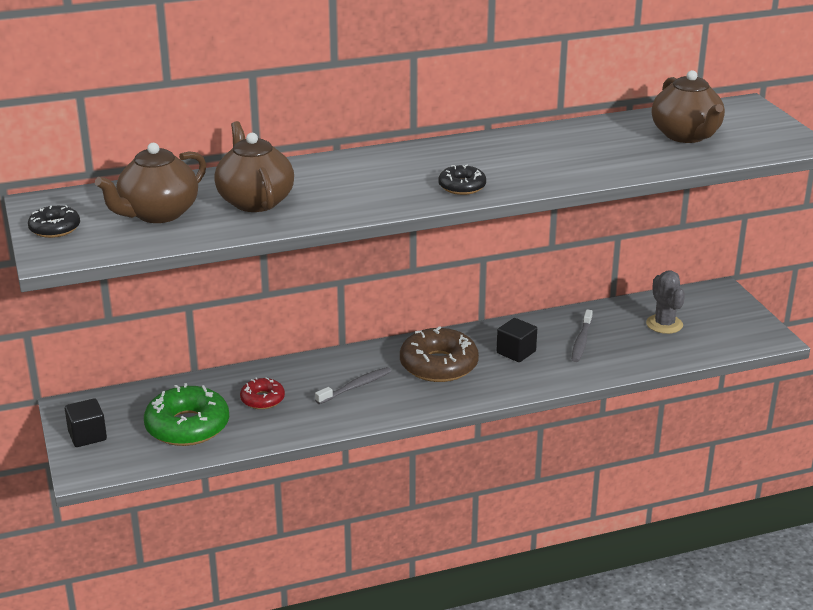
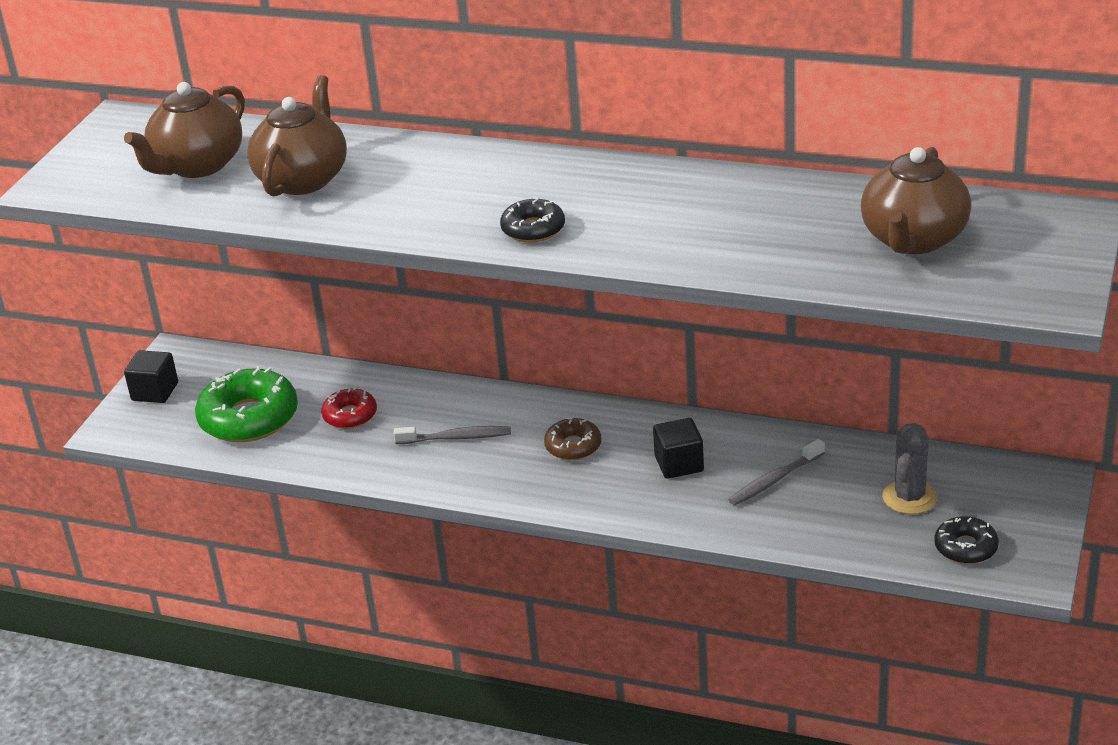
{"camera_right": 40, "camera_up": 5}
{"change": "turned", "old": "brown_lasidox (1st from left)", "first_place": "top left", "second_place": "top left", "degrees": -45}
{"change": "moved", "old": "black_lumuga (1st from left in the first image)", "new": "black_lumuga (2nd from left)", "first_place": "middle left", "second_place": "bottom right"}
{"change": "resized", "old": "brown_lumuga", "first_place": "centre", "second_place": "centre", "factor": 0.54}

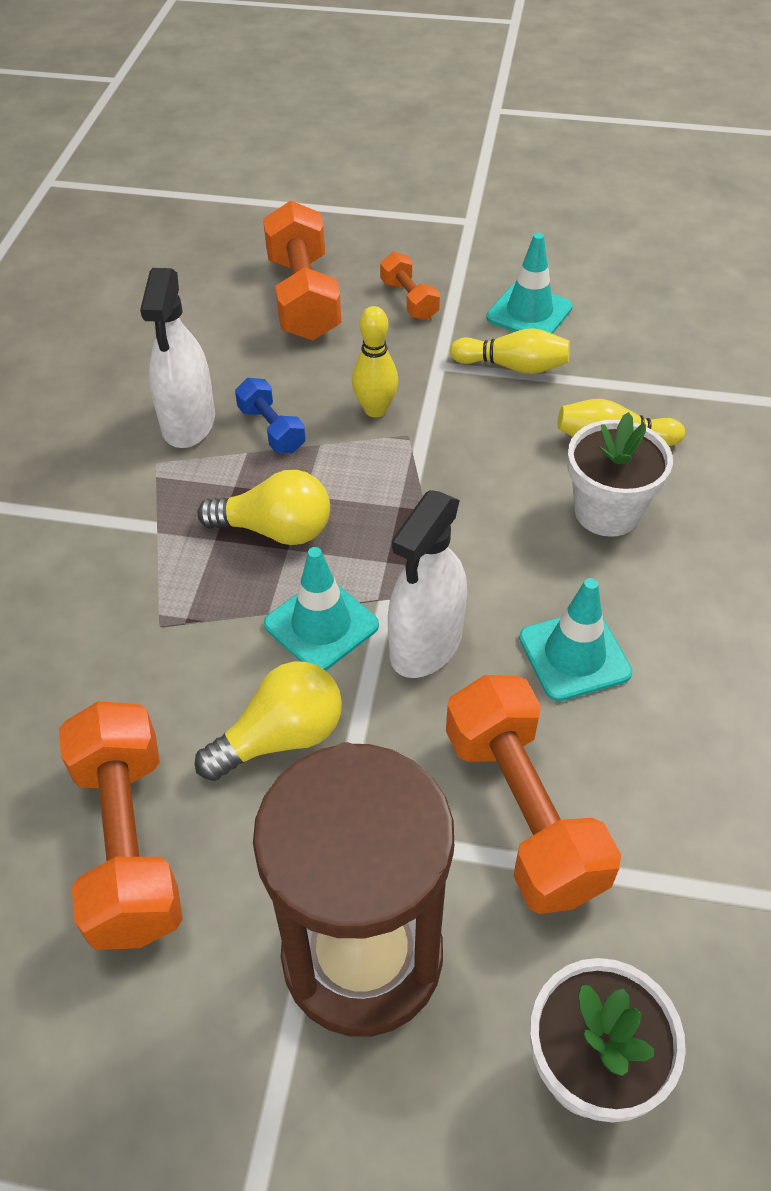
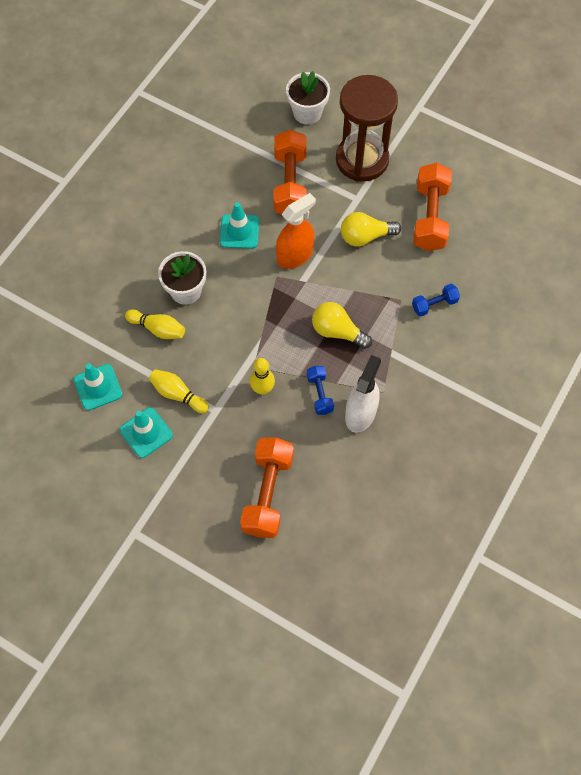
{"camera_right": -160, "camera_up": 15}
{"change": "removed", "old": "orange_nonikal (3rd from left)", "first_place": "top centre"}
{"change": "recoloured", "old": "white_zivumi (2nd from left)", "new": "orange_zivumi", "first_place": "centre", "second_place": "top centre"}
{"change": "moved", "old": "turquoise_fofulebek (1st from left)", "first_place": "centre", "second_place": "middle left"}
{"change": "added", "new": "blue_nonikal (2nd from left)", "second_place": "middle right"}

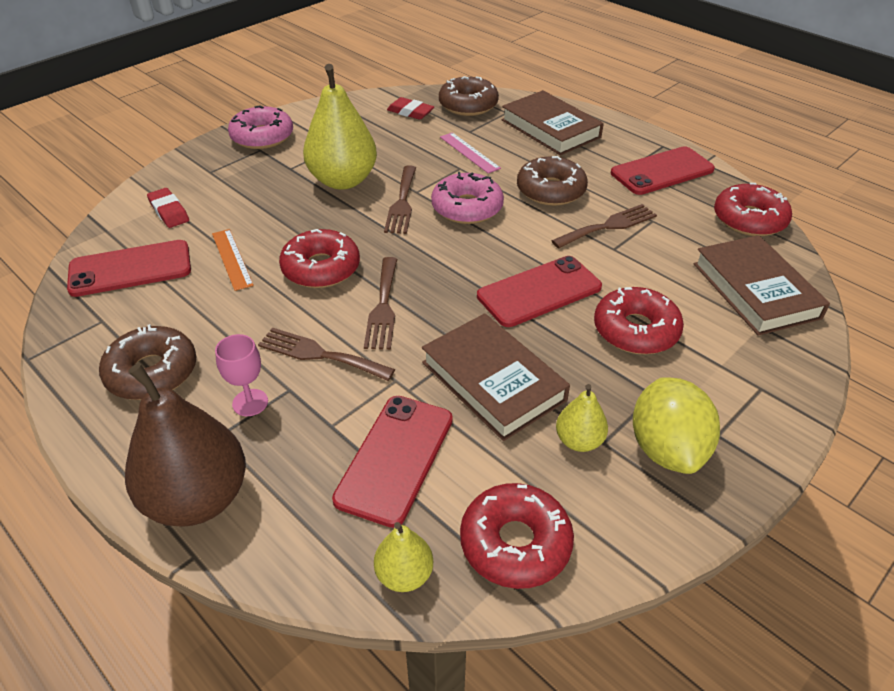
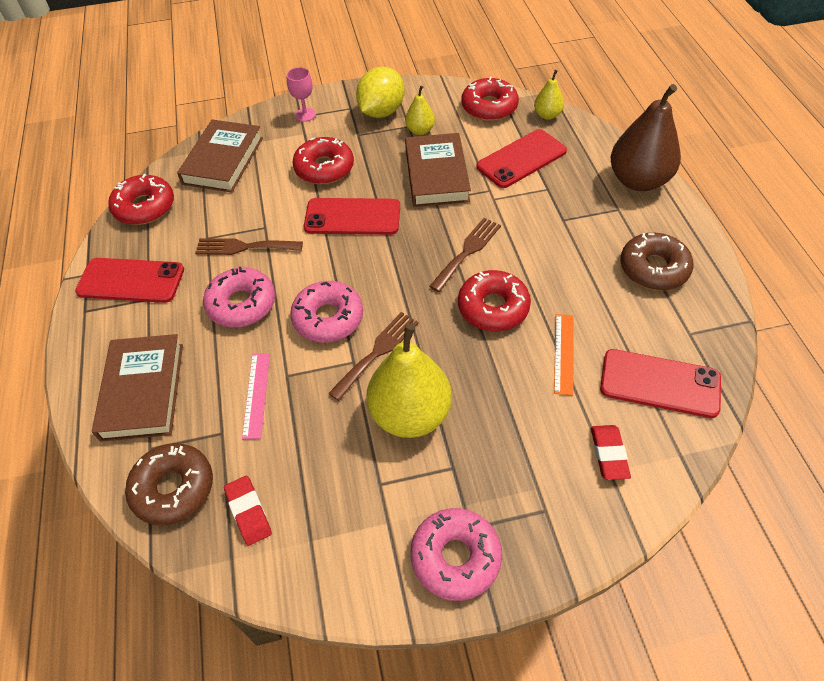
{"camera_right": -145, "camera_up": 10}
{"change": "recoloured", "old": "brown_lumuga (3rd from left)", "new": "pink_lumuga (1st from left)", "first_place": "top centre", "second_place": "middle left"}
{"change": "removed", "old": "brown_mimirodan (1st from left)", "first_place": "centre"}
{"change": "moved", "old": "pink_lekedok", "first_place": "middle left", "second_place": "top centre"}

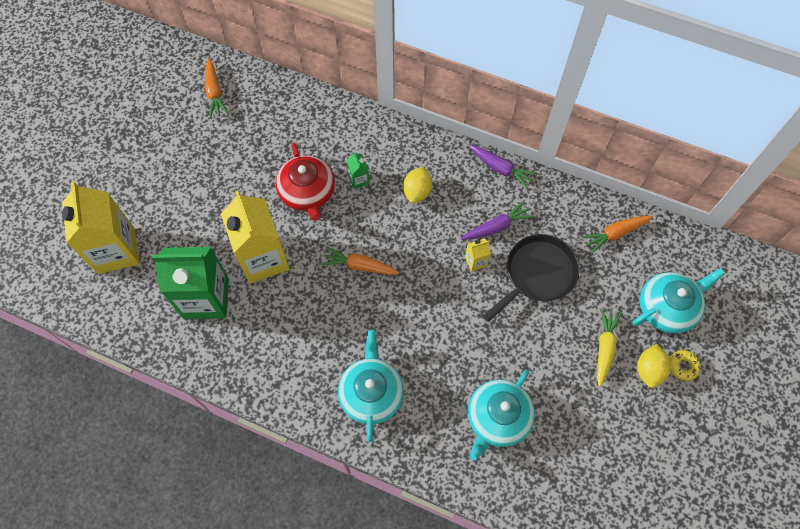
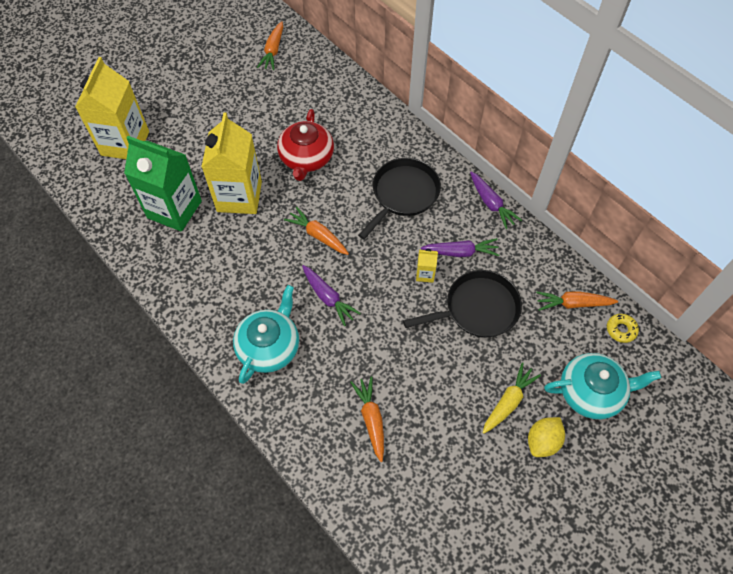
{"camera_right": 25, "camera_up": -5}
{"change": "removed", "old": "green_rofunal (2nd from left)", "first_place": "top centre"}
{"change": "replaced", "old": "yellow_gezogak (1st from left)", "new": "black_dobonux (1st from left)", "first_place": "centre", "second_place": "centre"}
{"change": "moved", "old": "yellow_lumuga", "first_place": "bottom right", "second_place": "middle right"}
{"change": "replaced", "old": "turquoise_lasidox (2nd from left)", "new": "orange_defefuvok (3rd from left)", "first_place": "bottom centre", "second_place": "bottom centre"}
{"change": "added", "new": "purple_defefuvok (1st from left)", "second_place": "centre"}

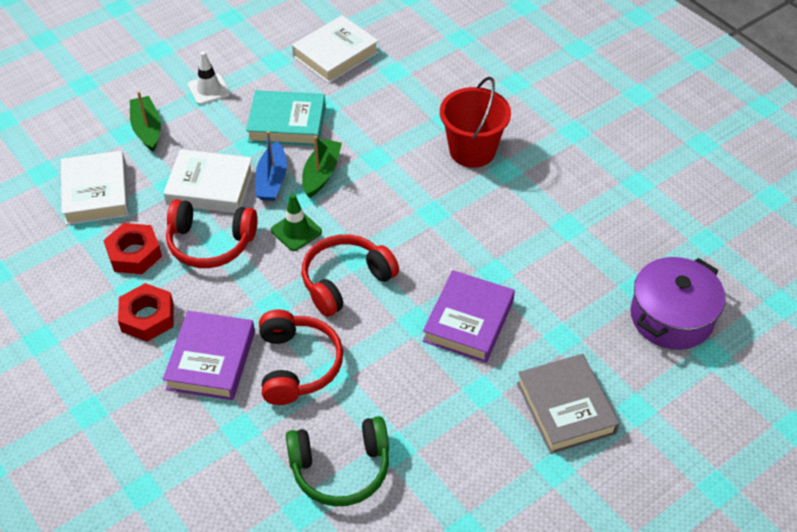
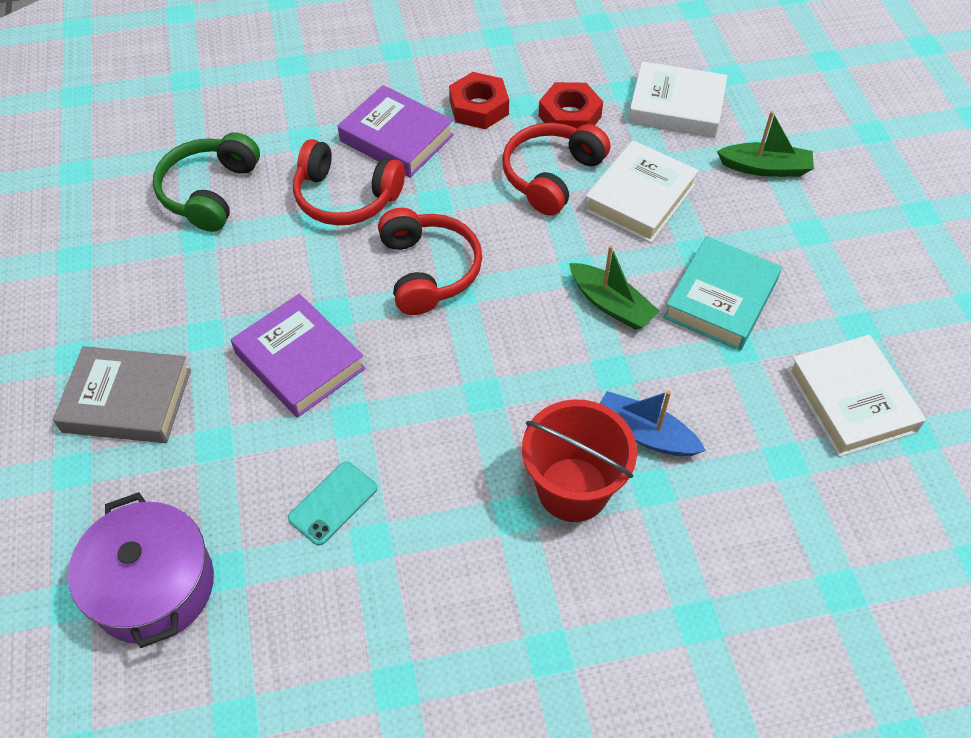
{"camera_right": 115, "camera_up": 5}
{"change": "removed", "old": "white_fofulebek", "first_place": "top left"}
{"change": "moved", "old": "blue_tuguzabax", "first_place": "top centre", "second_place": "middle right"}
{"change": "removed", "old": "green_fofulebek", "first_place": "centre"}
{"change": "added", "new": "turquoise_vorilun", "second_place": "bottom centre"}

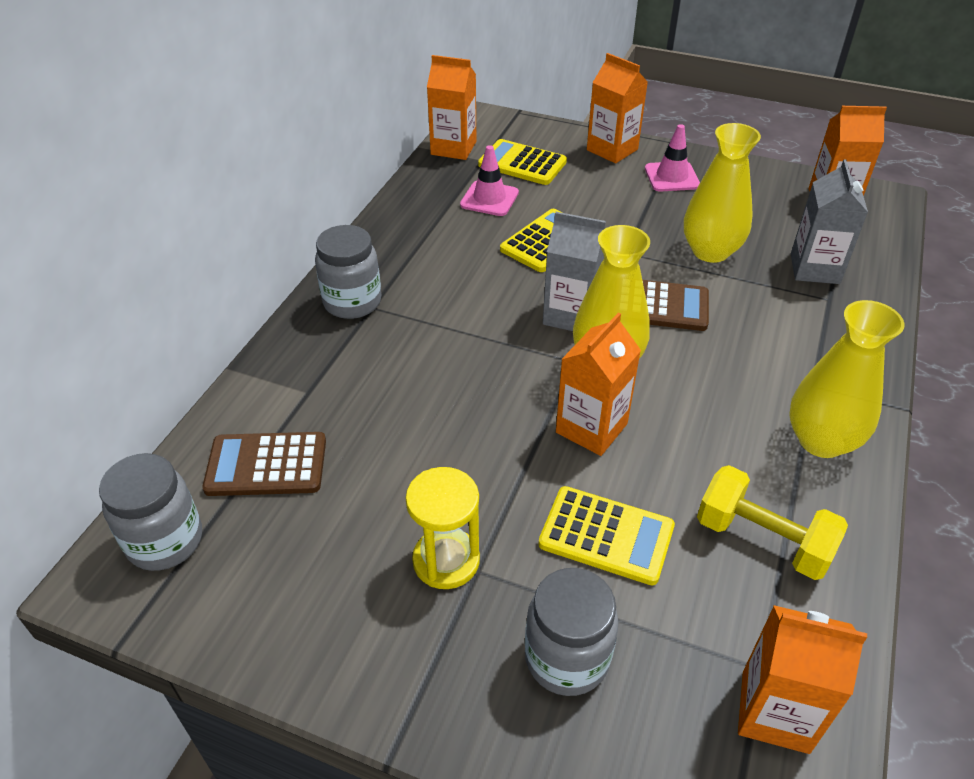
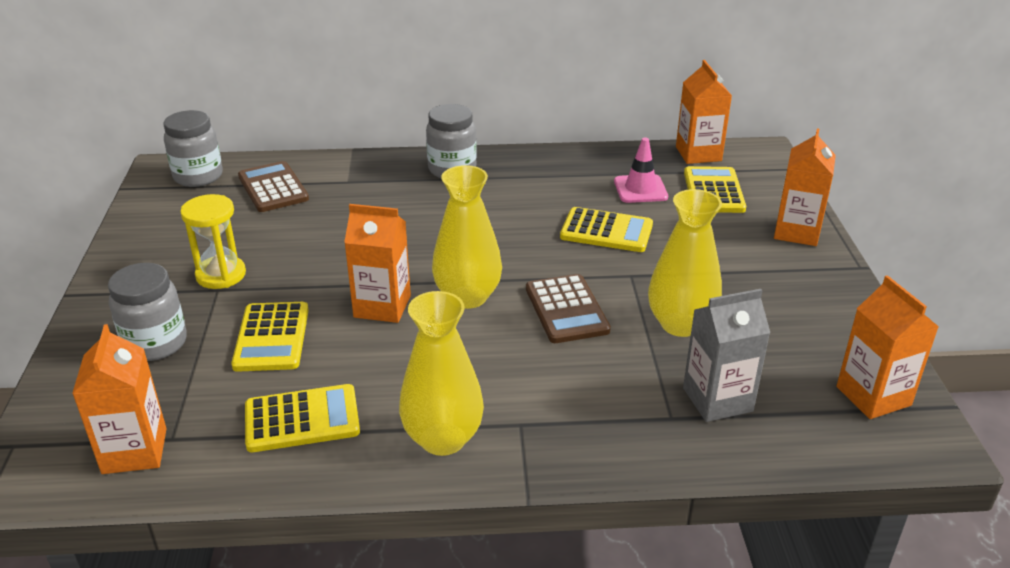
{"camera_right": 65, "camera_up": -10}
{"change": "removed", "old": "pink_fofulebek (2nd from left)", "first_place": "top right"}
{"change": "removed", "old": "grey_rofunal (1st from left)", "first_place": "centre"}
{"change": "replaced", "old": "yellow_nonikal", "new": "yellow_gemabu (2nd from left)", "first_place": "bottom right", "second_place": "bottom left"}

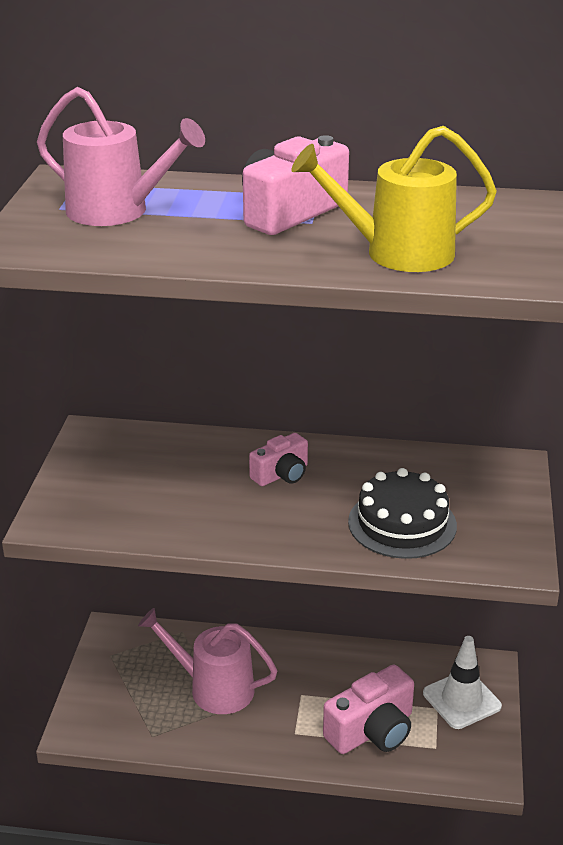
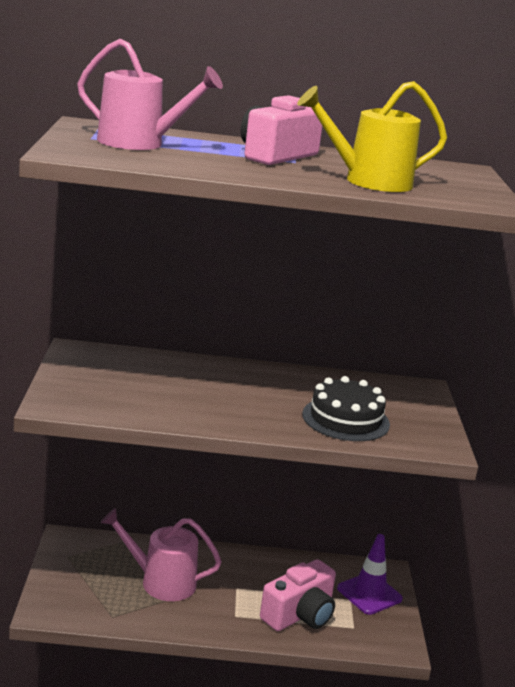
{"camera_right": -10, "camera_up": -10}
{"change": "removed", "old": "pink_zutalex (1st from left)", "first_place": "centre"}
{"change": "recoloured", "old": "white_fofulebek", "new": "purple_fofulebek", "first_place": "bottom right", "second_place": "bottom right"}

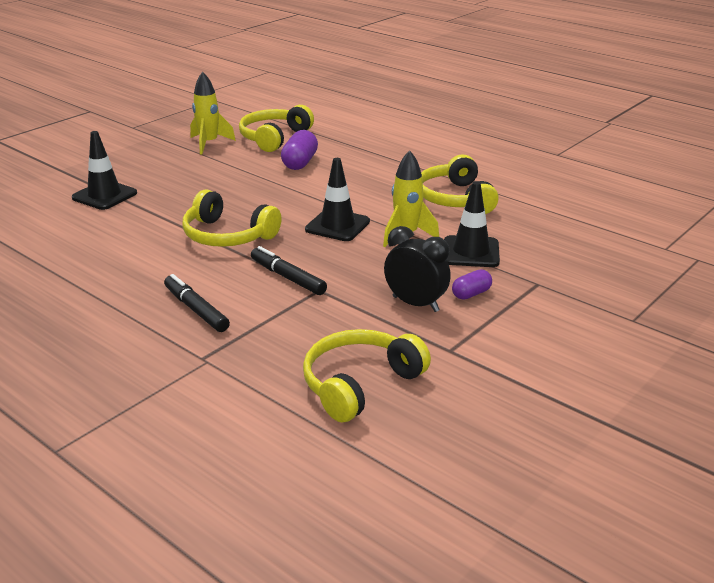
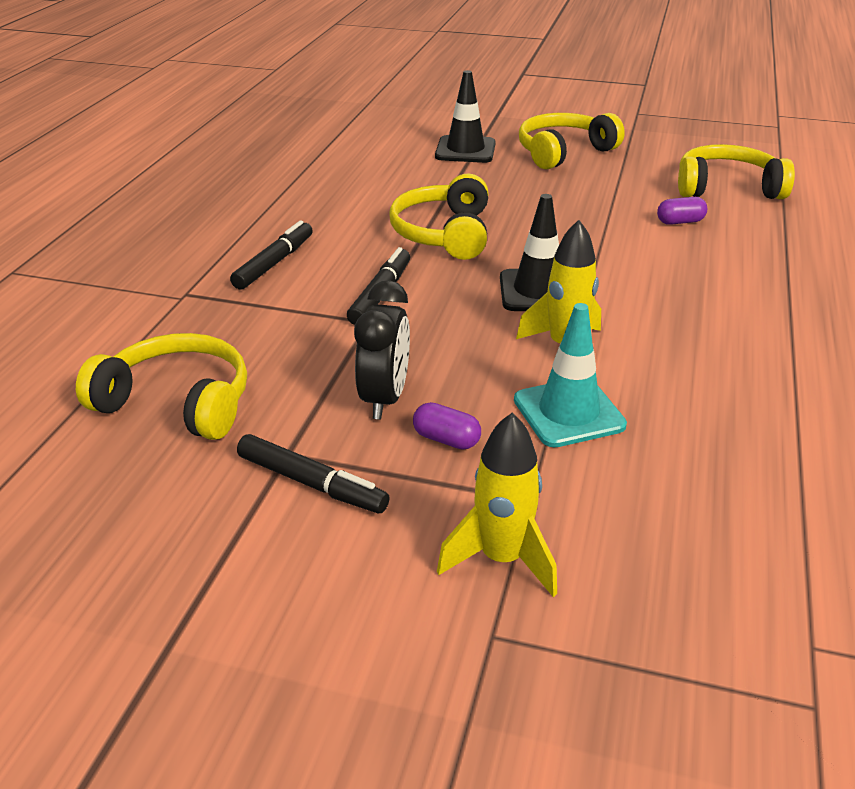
{"camera_right": 65, "camera_up": 5}
{"change": "moved", "old": "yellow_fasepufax (1st from left)", "first_place": "top left", "second_place": "centre"}
{"change": "resized", "old": "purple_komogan (1st from left in the first image)", "first_place": "top centre", "second_place": "top right", "factor": 0.61}
{"change": "moved", "old": "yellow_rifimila (4th from left in the first image)", "new": "yellow_rifimila (3rd from left)", "first_place": "top centre", "second_place": "top right"}
{"change": "recoloured", "old": "black_fofulebek (3rd from left)", "new": "turquoise_fofulebek", "first_place": "centre", "second_place": "middle right"}
{"change": "added", "new": "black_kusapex (2nd from left)", "second_place": "centre"}

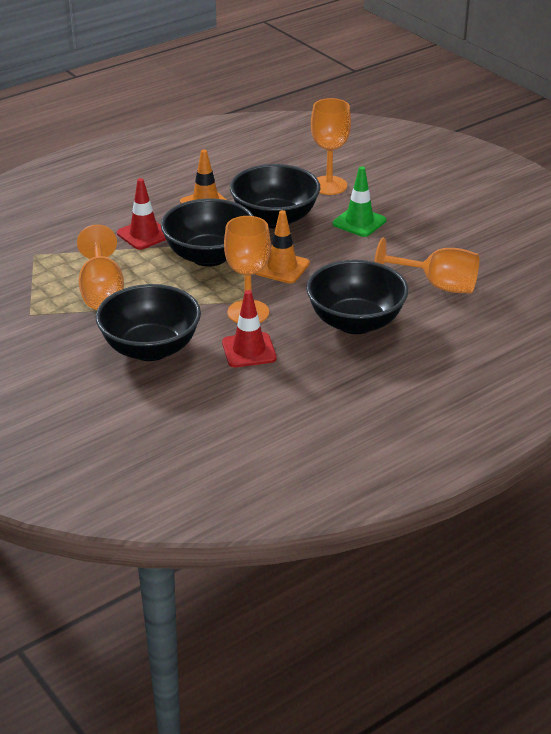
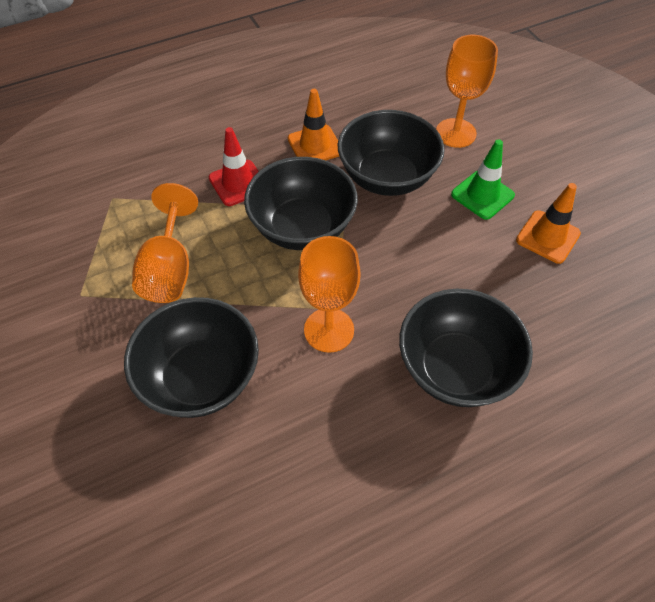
{"camera_right": 10, "camera_up": 20}
{"change": "moved", "old": "orange_fofulebek (2nd from left)", "first_place": "centre", "second_place": "middle right"}
{"change": "removed", "old": "orange_lekedok (4th from left)", "first_place": "middle right"}
{"change": "removed", "old": "red_fofulebek (2nd from left)", "first_place": "centre"}

